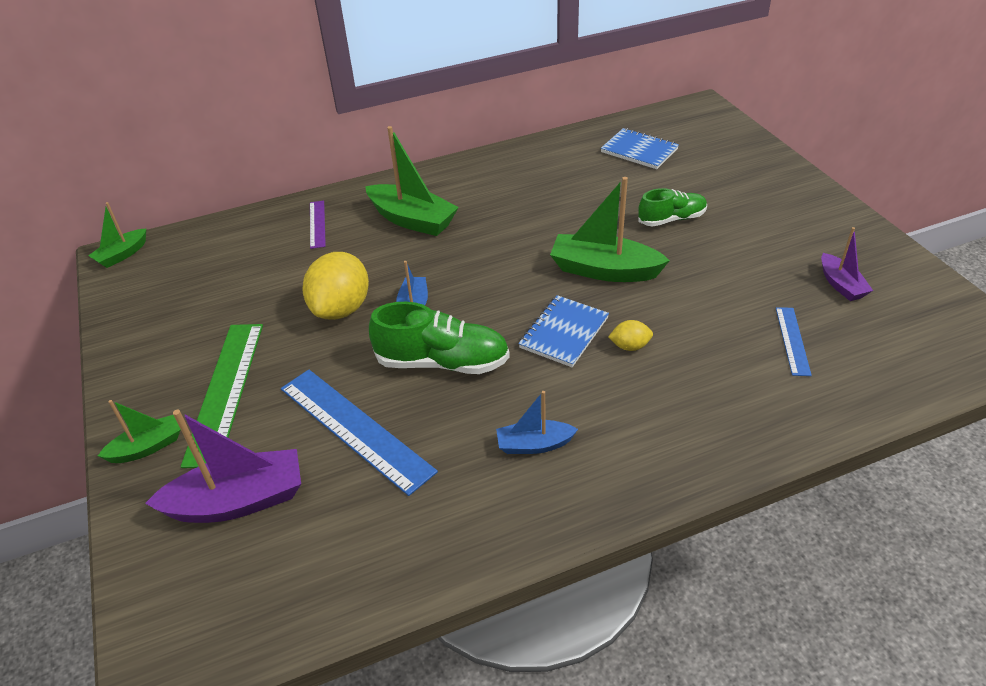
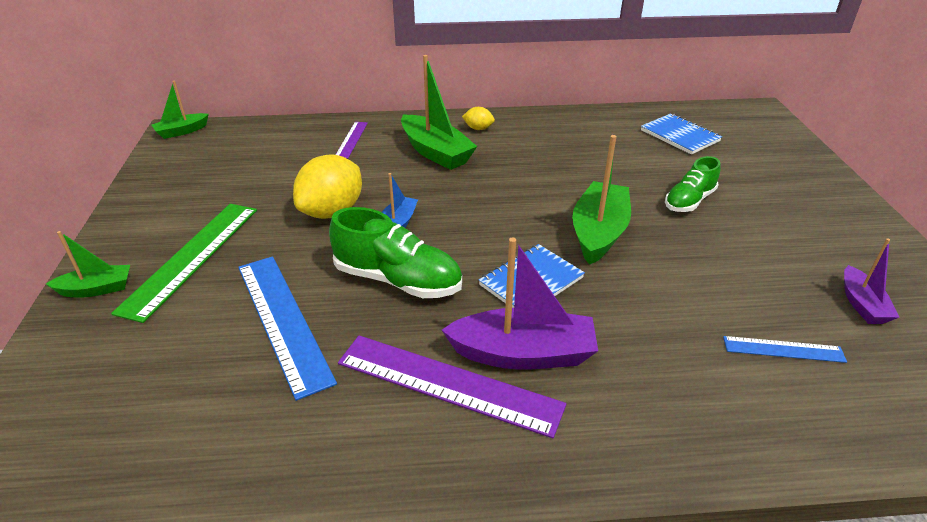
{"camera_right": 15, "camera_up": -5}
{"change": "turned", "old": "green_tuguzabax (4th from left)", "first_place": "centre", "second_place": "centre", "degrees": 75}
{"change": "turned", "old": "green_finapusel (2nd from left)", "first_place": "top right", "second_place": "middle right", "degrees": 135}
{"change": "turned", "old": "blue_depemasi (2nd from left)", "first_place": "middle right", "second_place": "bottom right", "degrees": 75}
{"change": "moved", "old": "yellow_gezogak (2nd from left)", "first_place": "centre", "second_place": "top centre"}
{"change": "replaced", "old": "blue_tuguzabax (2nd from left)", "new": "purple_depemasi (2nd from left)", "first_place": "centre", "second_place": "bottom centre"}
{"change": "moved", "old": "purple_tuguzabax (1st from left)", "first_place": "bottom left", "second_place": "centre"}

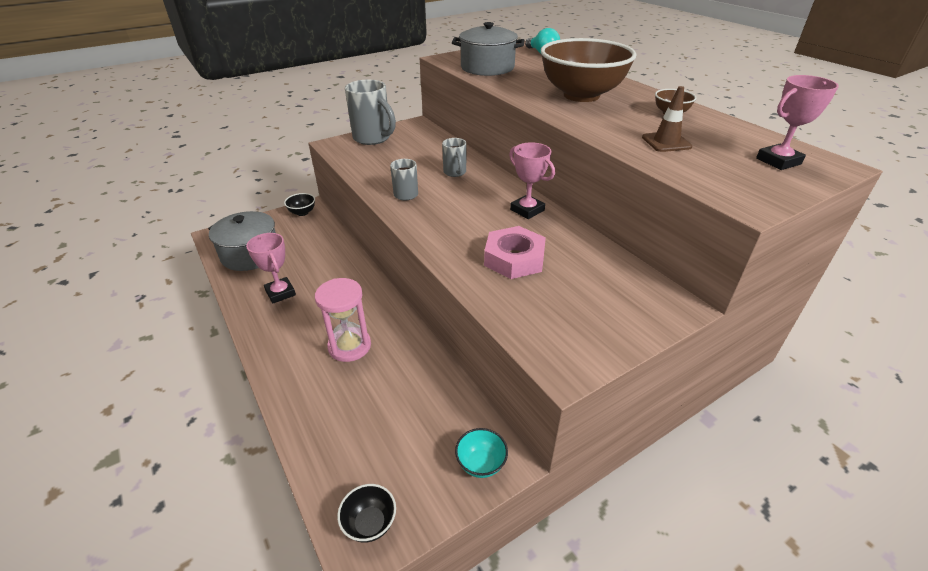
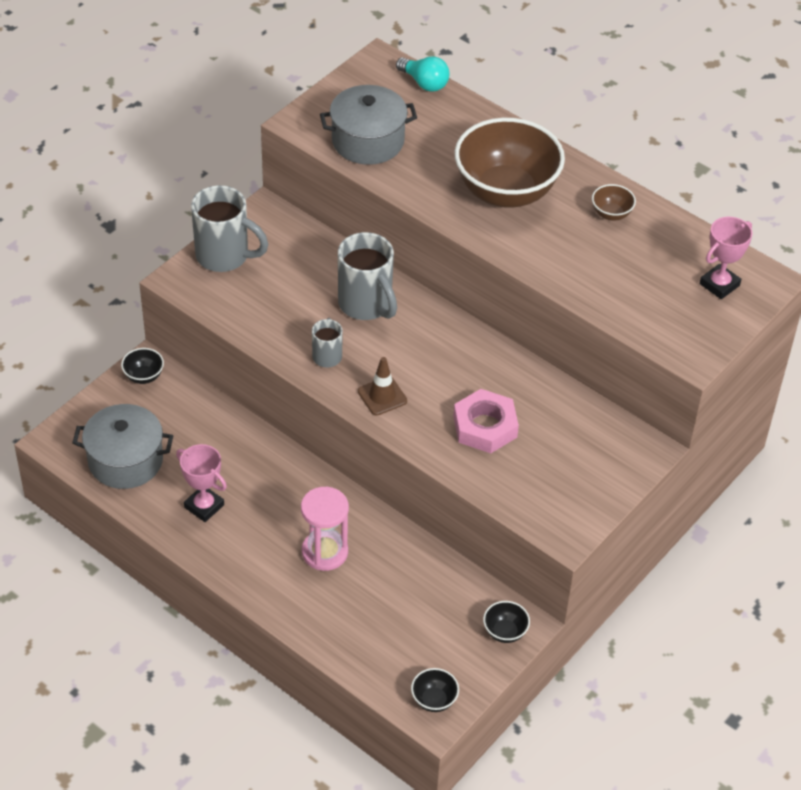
{"camera_right": -20, "camera_up": 10}
{"change": "moved", "old": "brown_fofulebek", "first_place": "top right", "second_place": "centre"}
{"change": "resized", "old": "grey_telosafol (3rd from left)", "first_place": "top centre", "second_place": "centre", "factor": 1.84}
{"change": "removed", "old": "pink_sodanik (2nd from left)", "first_place": "top centre"}
{"change": "recoloured", "old": "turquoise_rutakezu", "new": "black_rutakezu (3rd from left)", "first_place": "bottom centre", "second_place": "bottom centre"}

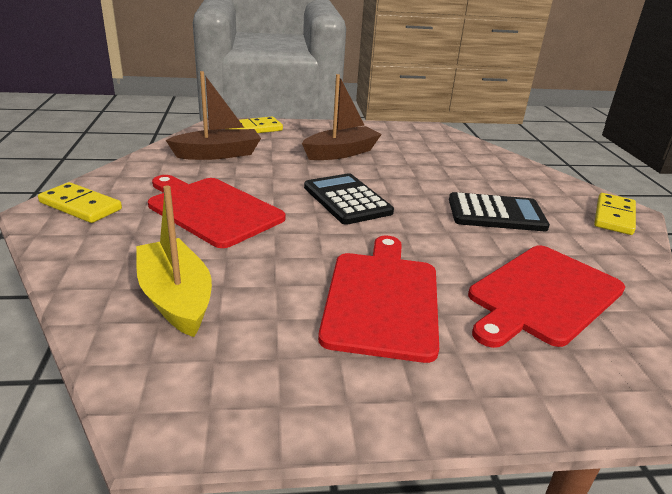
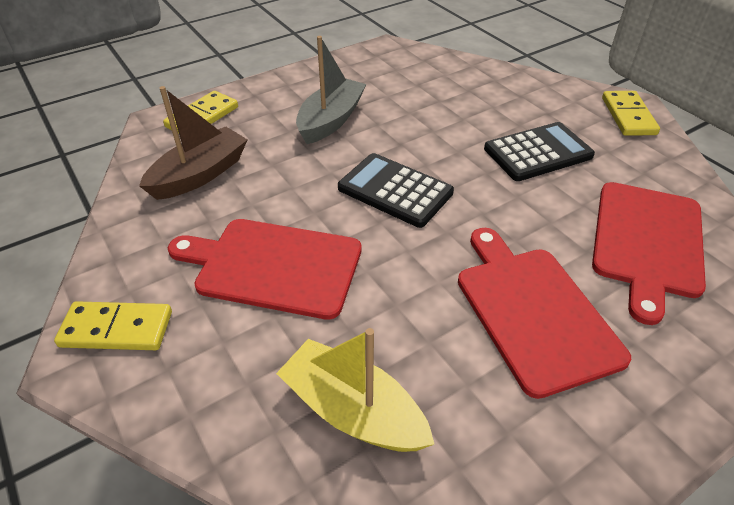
{"camera_right": -25, "camera_up": 15}
{"change": "recoloured", "old": "brown_tuguzabax (2nd from left)", "new": "grey_tuguzabax", "first_place": "top centre", "second_place": "top centre"}

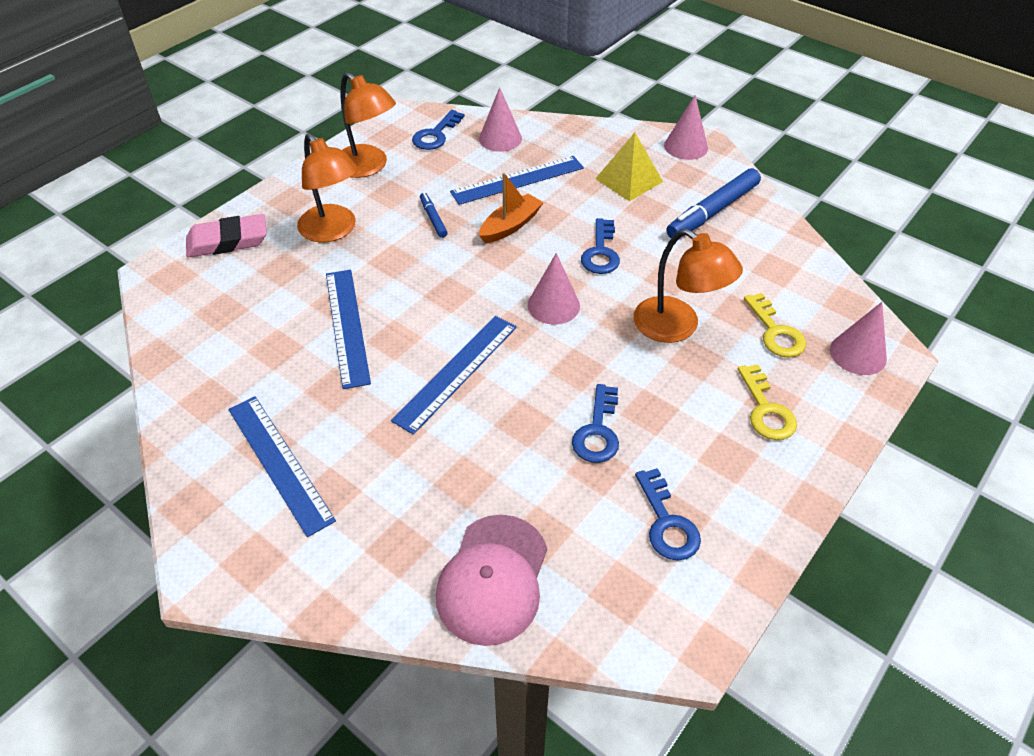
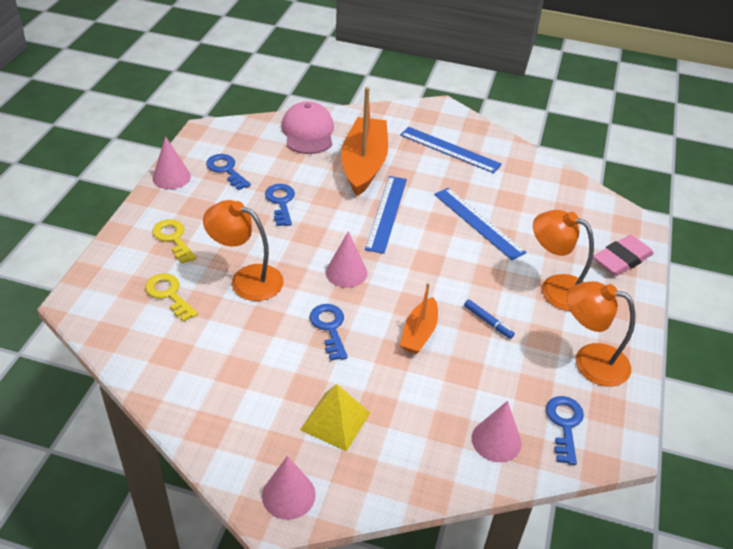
{"camera_right": 155, "camera_up": -5}
{"change": "removed", "old": "blue_depemasi (4th from left)", "first_place": "top centre"}
{"change": "removed", "old": "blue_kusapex (2nd from left)", "first_place": "top right"}
{"change": "moved", "old": "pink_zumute (4th from left in the first image)", "new": "pink_zumute (1st from left)", "first_place": "middle right", "second_place": "top left"}
{"change": "added", "new": "orange_tuguzabax (1st from left)", "second_place": "top centre"}

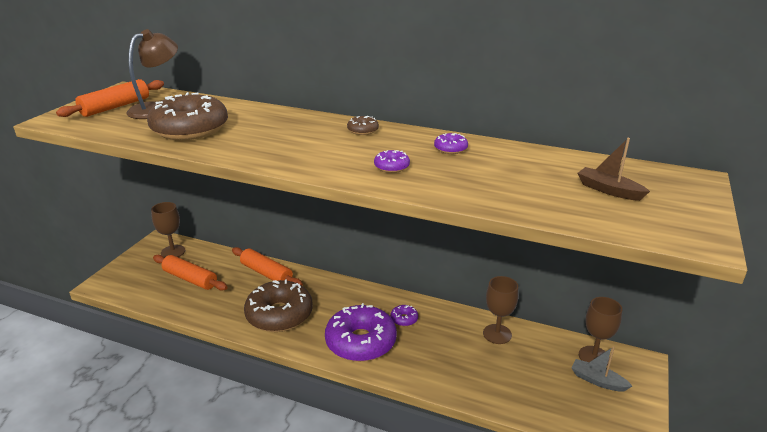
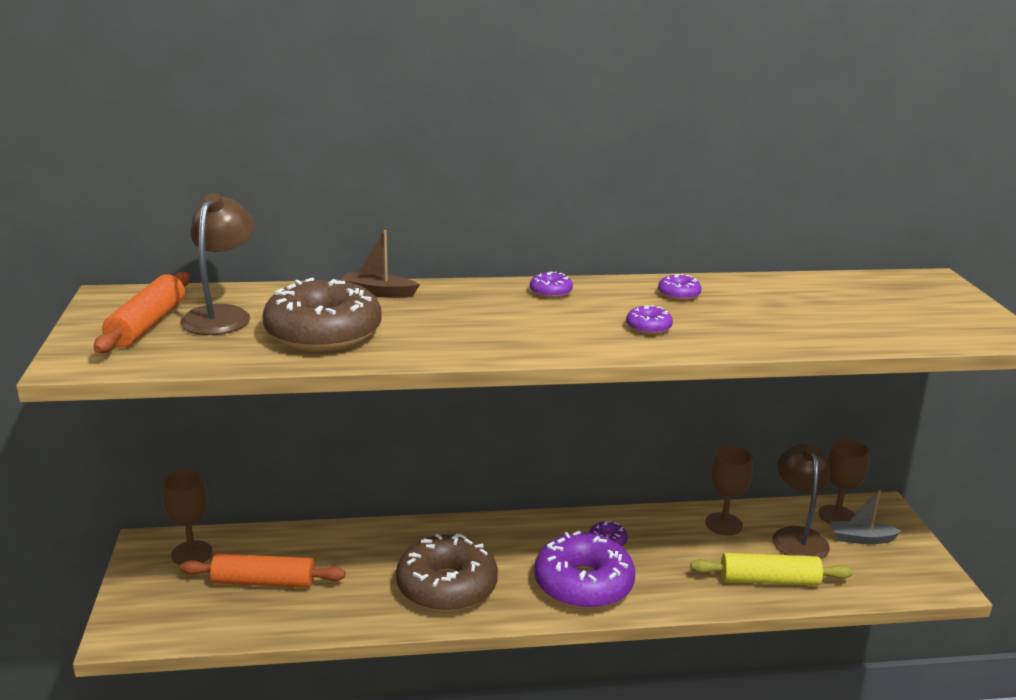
{"camera_right": -30, "camera_up": -5}
{"change": "recoloured", "old": "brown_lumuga (3rd from left)", "new": "purple_lumuga (1st from left)", "first_place": "top centre", "second_place": "centre"}
{"change": "moved", "old": "brown_tuguzabax", "first_place": "middle right", "second_place": "centre"}
{"change": "removed", "old": "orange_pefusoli (3rd from left)", "first_place": "centre"}
{"change": "added", "new": "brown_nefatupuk (2nd from left)", "second_place": "bottom right"}
{"change": "added", "new": "yellow_pefusoli", "second_place": "bottom right"}

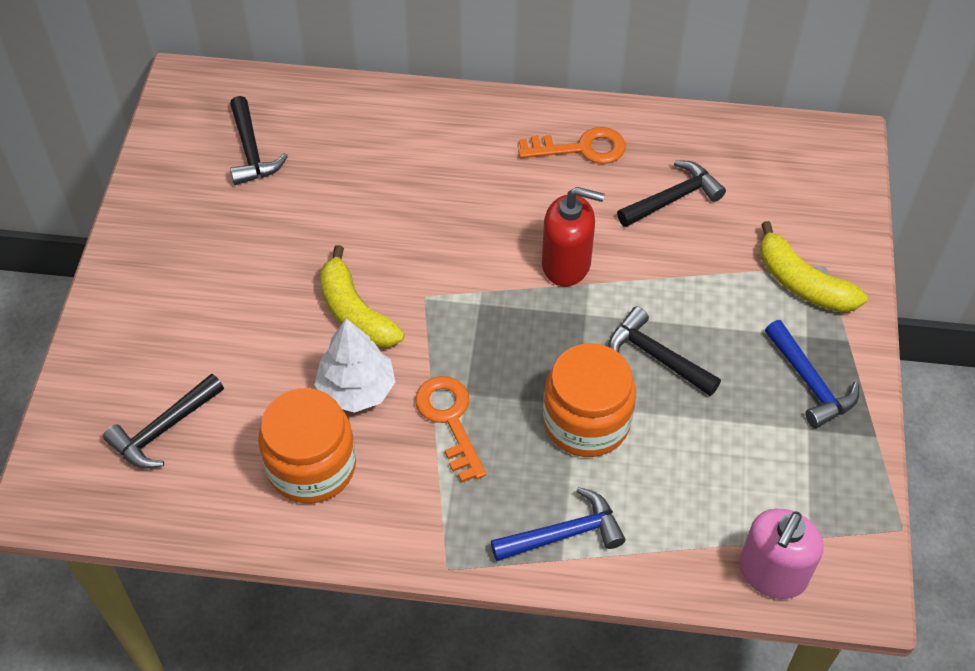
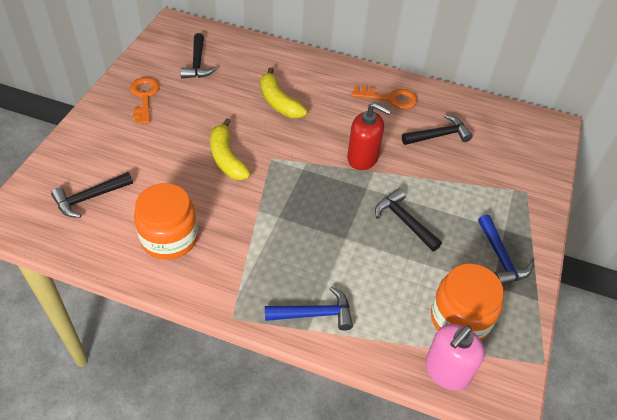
{"camera_right": 10, "camera_up": -5}
{"change": "moved", "old": "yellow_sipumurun (2nd from left)", "first_place": "middle right", "second_place": "top centre"}
{"change": "removed", "old": "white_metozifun", "first_place": "centre"}
{"change": "moved", "old": "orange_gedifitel (2nd from left)", "first_place": "centre", "second_place": "bottom right"}
{"change": "moved", "old": "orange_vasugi (1st from left)", "first_place": "centre", "second_place": "top left"}

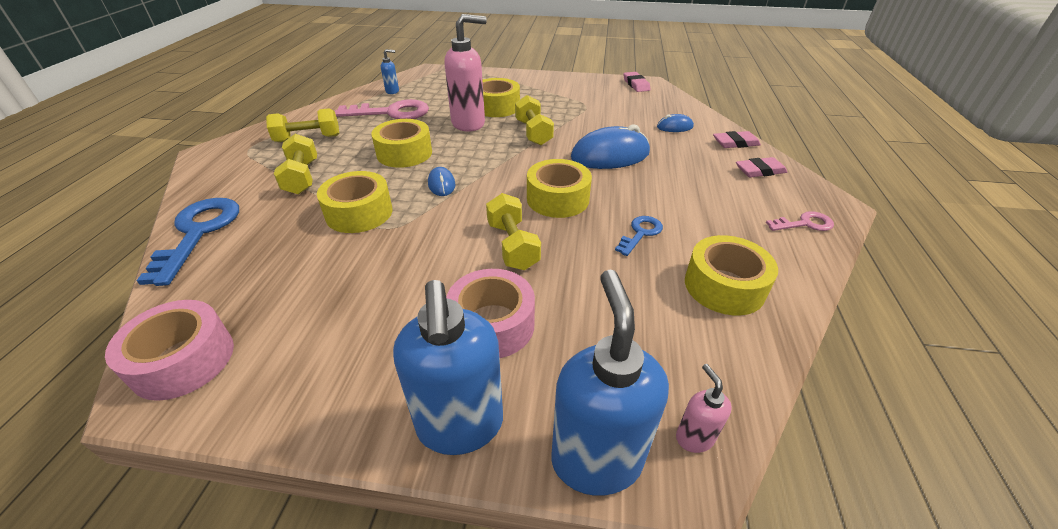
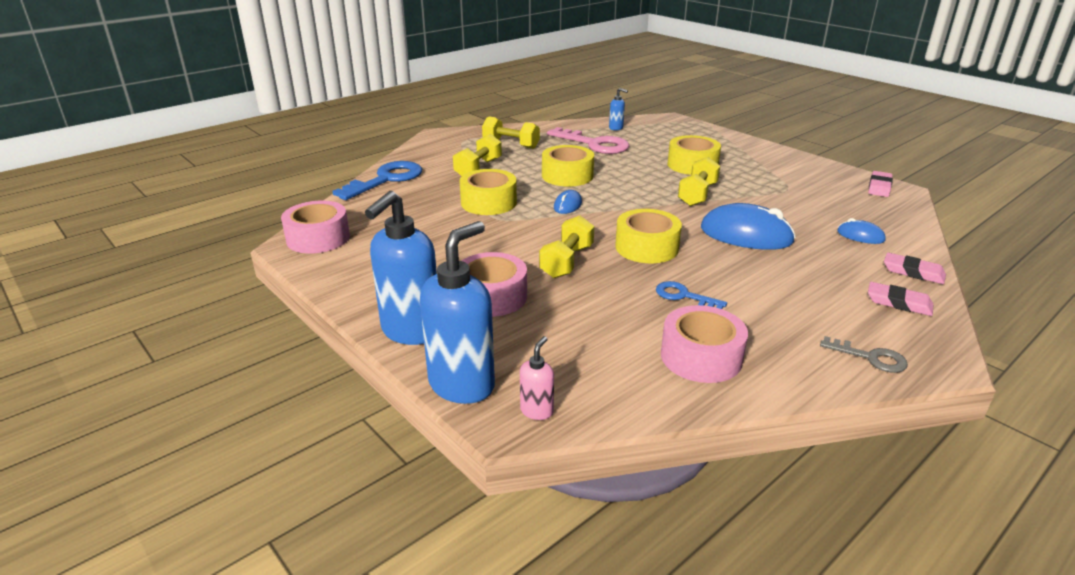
{"camera_right": 40, "camera_up": -10}
{"change": "removed", "old": "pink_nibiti (1st from left)", "first_place": "top centre"}
{"change": "recoloured", "old": "pink_vasugi (2nd from left)", "new": "grey_vasugi", "first_place": "middle right", "second_place": "middle right"}
{"change": "turned", "old": "blue_vasugi (2nd from left)", "first_place": "centre", "second_place": "centre", "degrees": -135}
{"change": "recoloured", "old": "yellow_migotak (5th from left)", "new": "pink_migotak (3rd from left)", "first_place": "middle right", "second_place": "centre"}

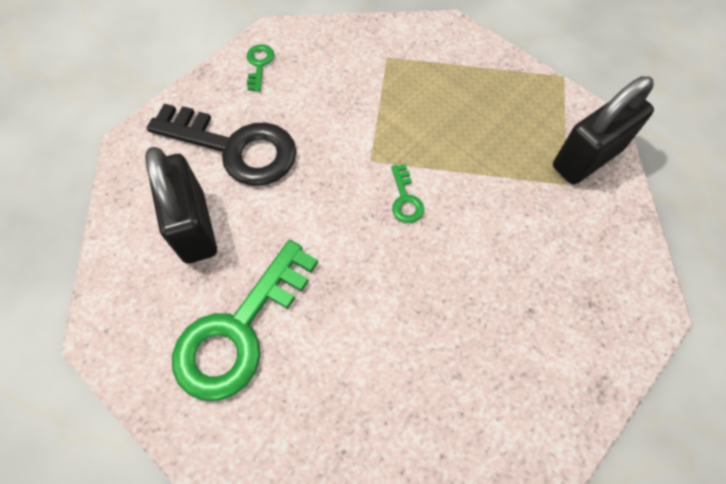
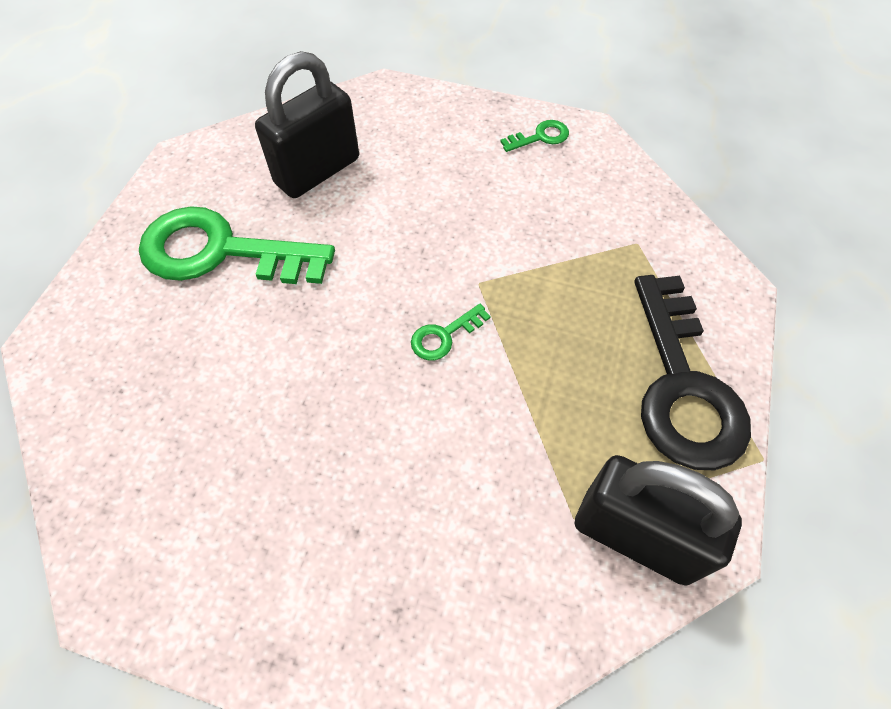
{"camera_right": 65, "camera_up": -5}
{"change": "moved", "old": "black_vasugi", "first_place": "top left", "second_place": "middle right"}

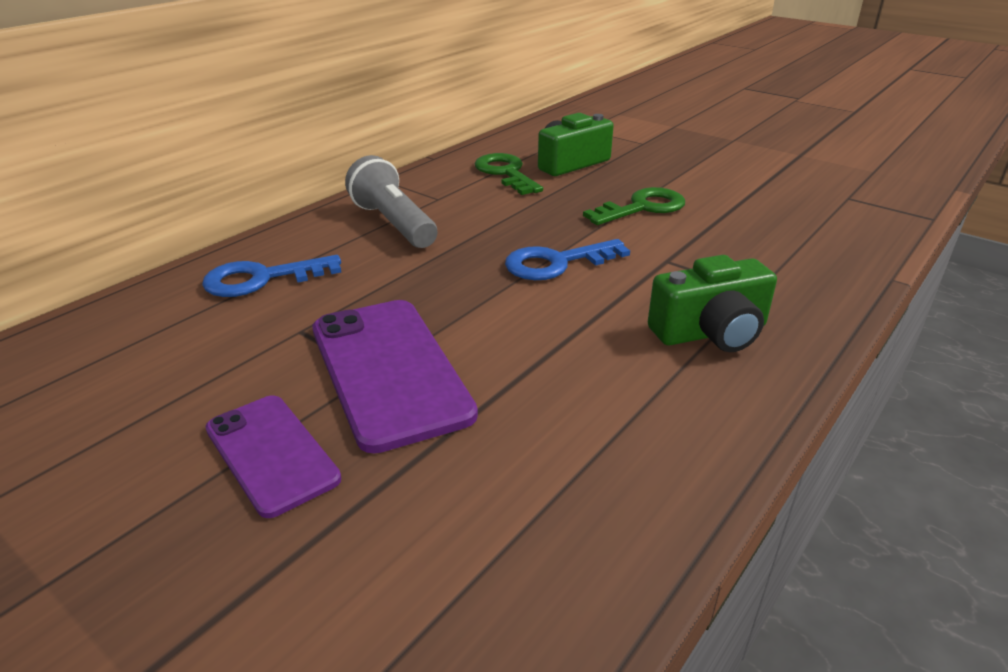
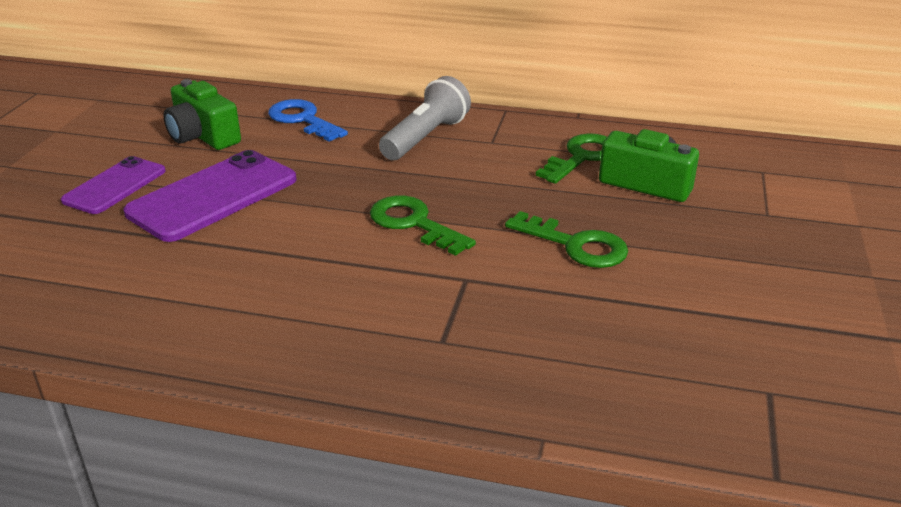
{"camera_right": 65, "camera_up": 0}
{"change": "recoloured", "old": "blue_vasugi (2nd from left)", "new": "green_vasugi (1st from left)", "first_place": "centre", "second_place": "centre"}
{"change": "moved", "old": "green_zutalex (2nd from left in the first image)", "new": "green_zutalex (1st from left)", "first_place": "middle right", "second_place": "top left"}

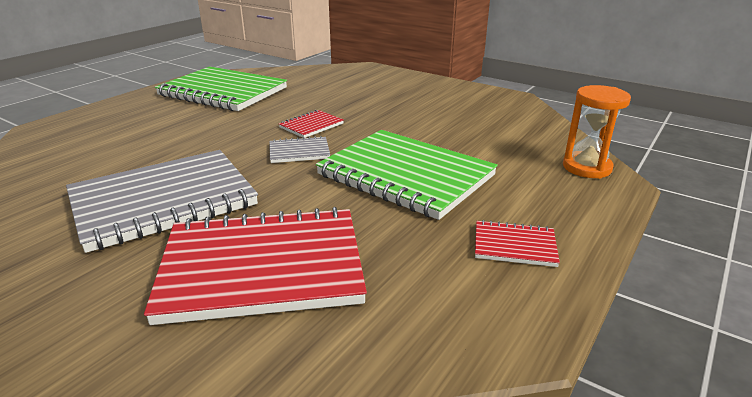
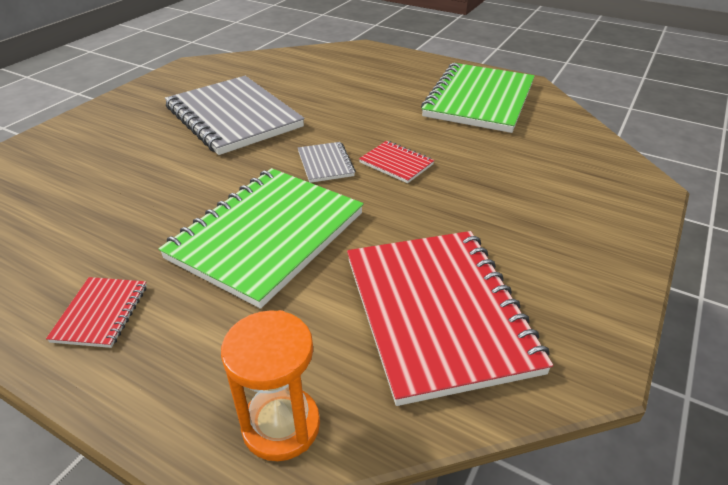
{"camera_right": 85, "camera_up": 10}
{"change": "moved", "old": "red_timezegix (1st from left in the first image)", "new": "red_timezegix (3rd from left)", "first_place": "bottom centre", "second_place": "centre"}

